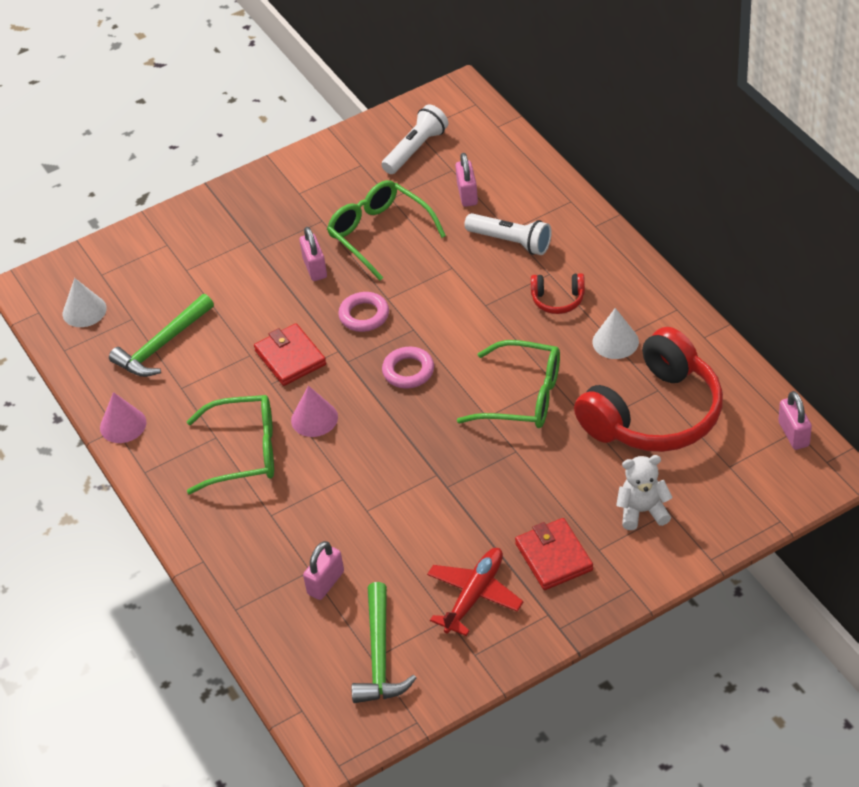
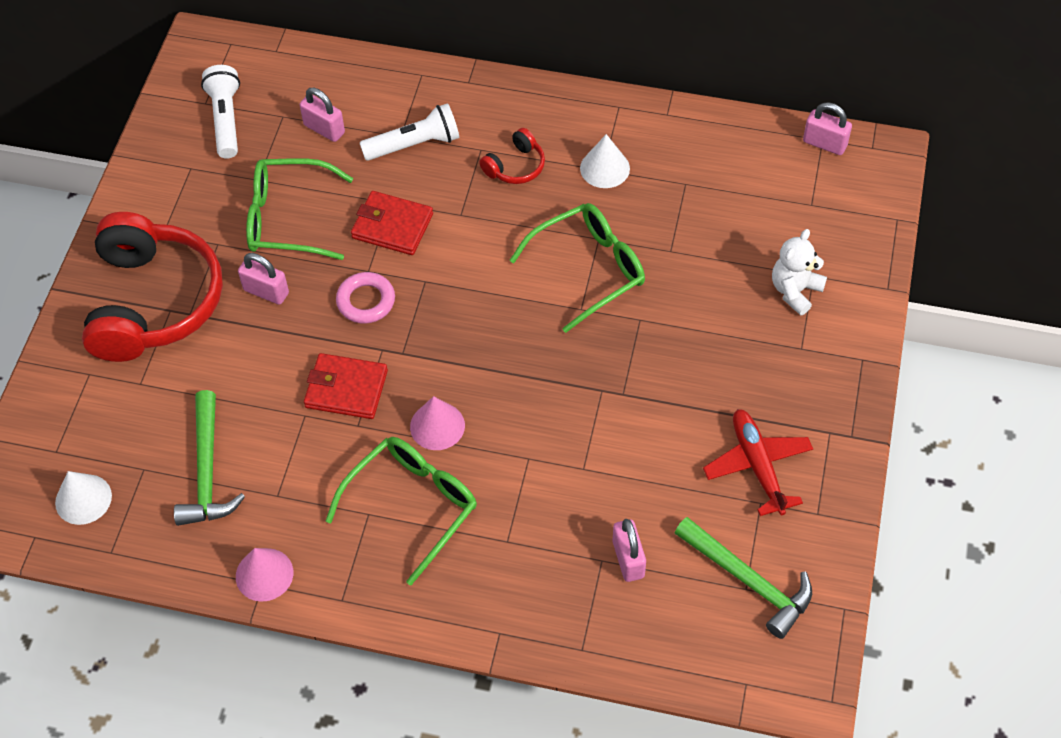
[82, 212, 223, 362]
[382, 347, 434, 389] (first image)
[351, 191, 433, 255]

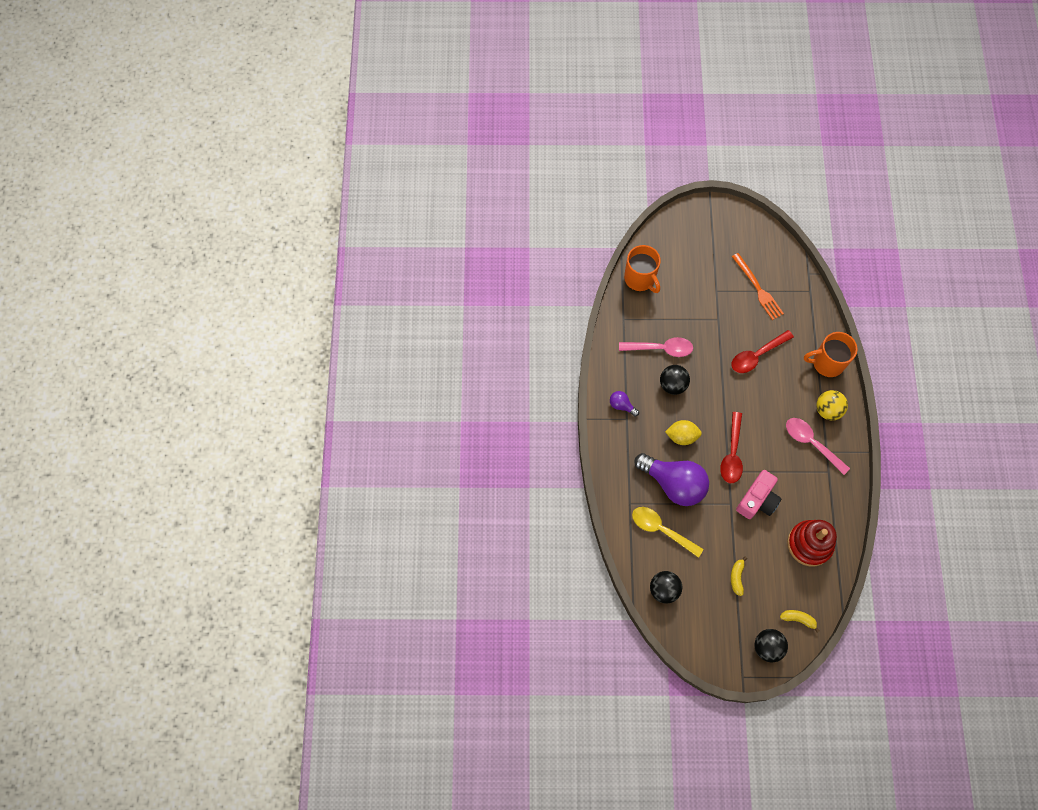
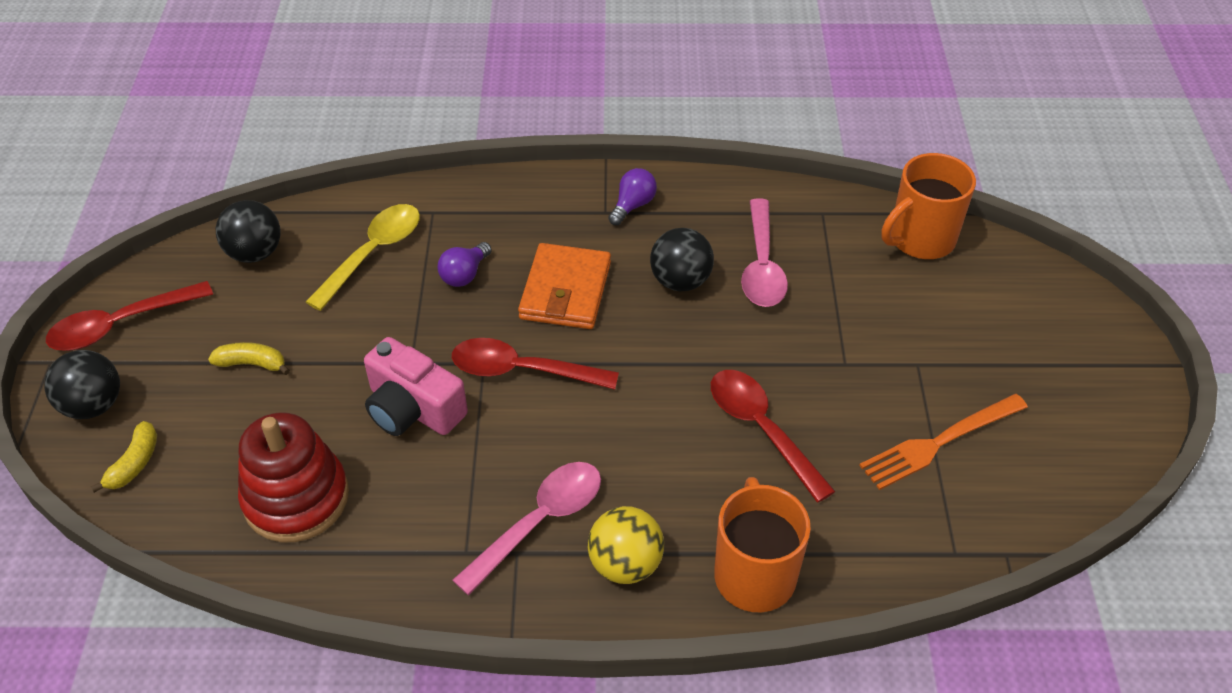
[518, 243, 611, 329]
[437, 242, 492, 287]
[46, 281, 213, 351]

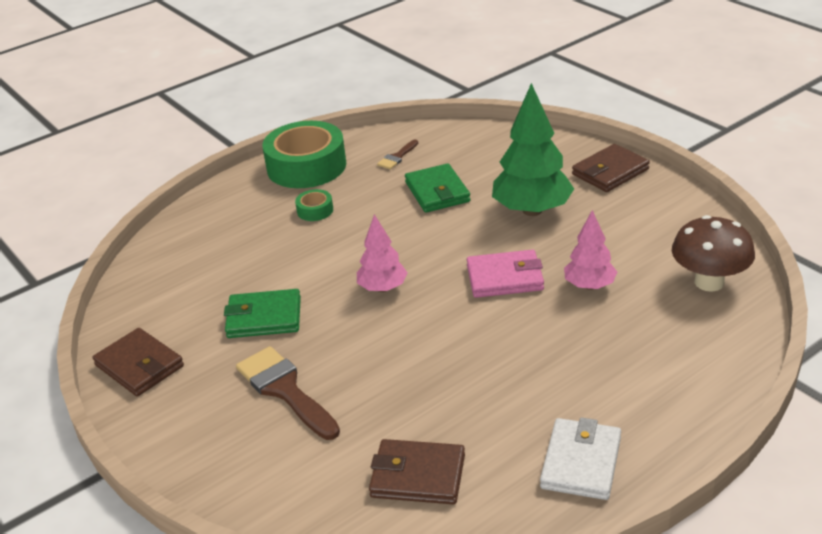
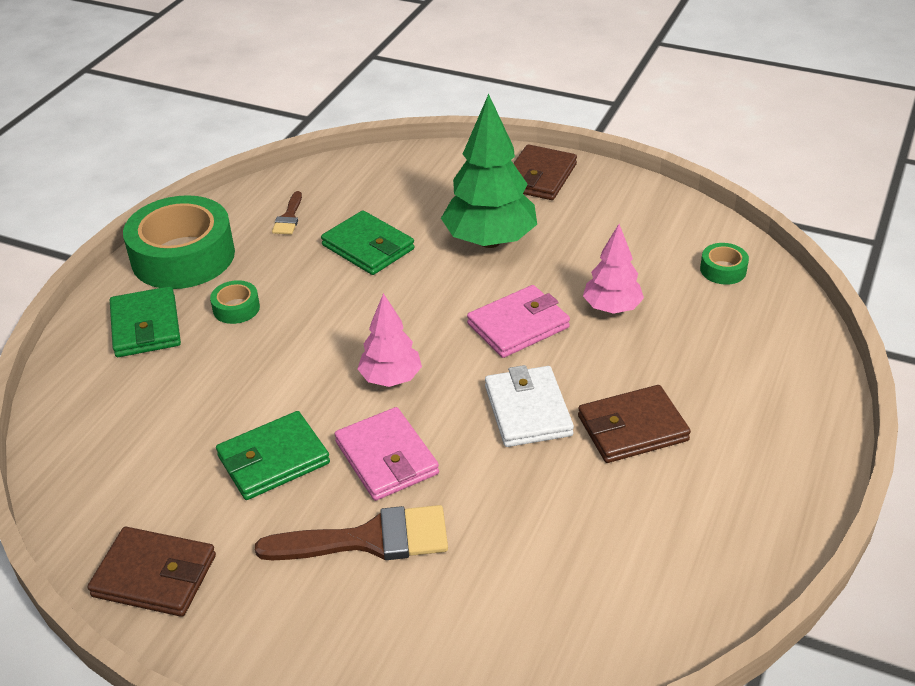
[700, 243, 749, 285]
[255, 505, 448, 560]
[485, 365, 574, 447]
[578, 385, 691, 463]
[110, 286, 181, 357]
[335, 407, 439, 501]

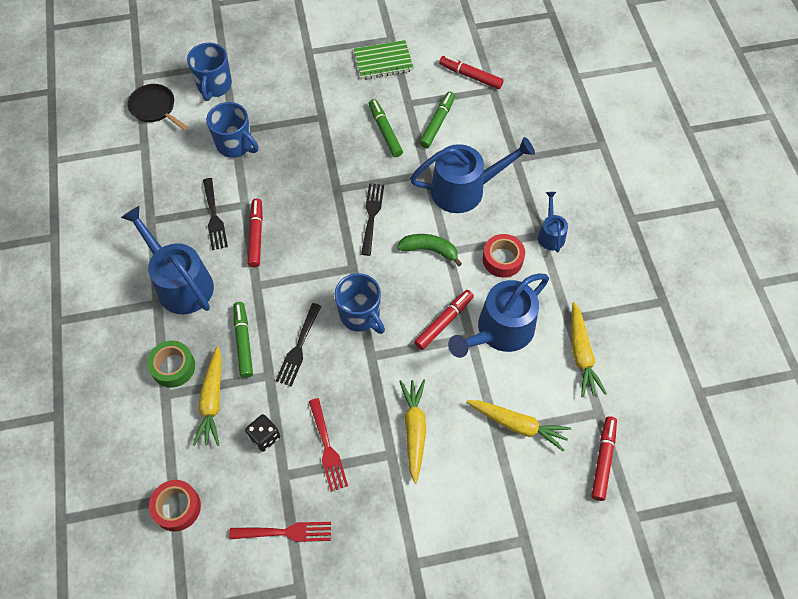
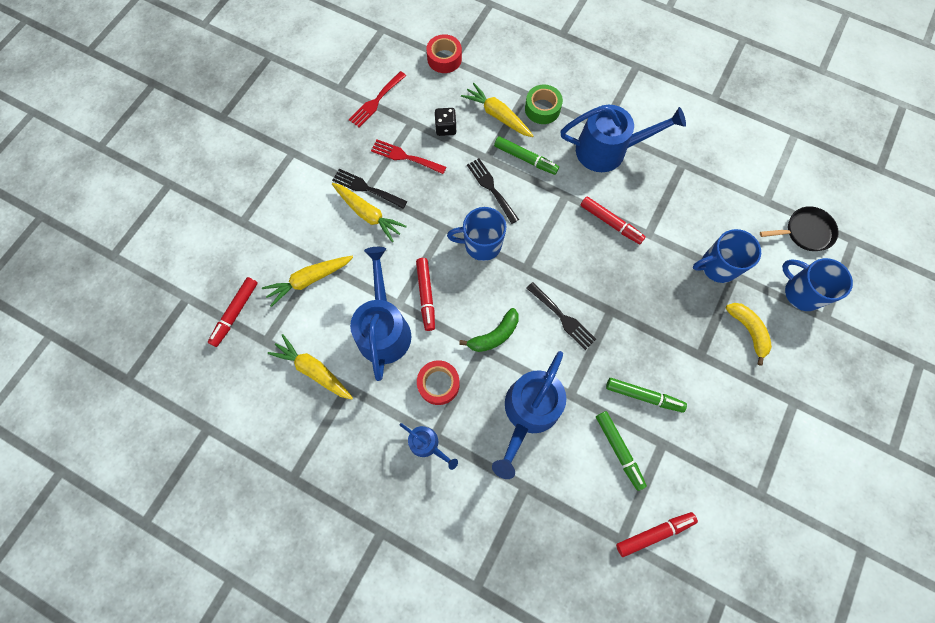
[354, 40, 414, 80] (first image)
[332, 169, 407, 209]
[208, 277, 258, 347]
[725, 303, 772, 366]

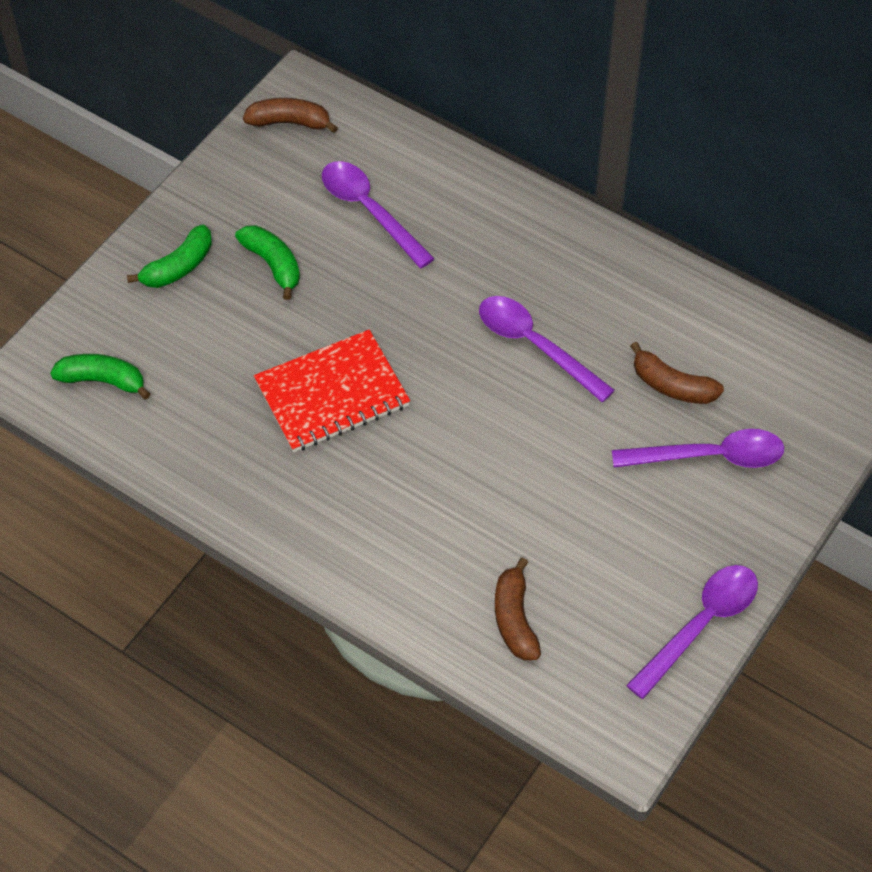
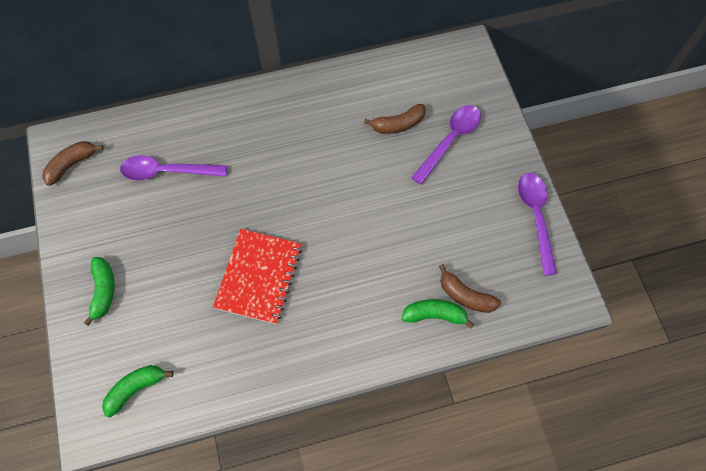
[401, 299, 475, 329]
[479, 296, 615, 402] (first image)

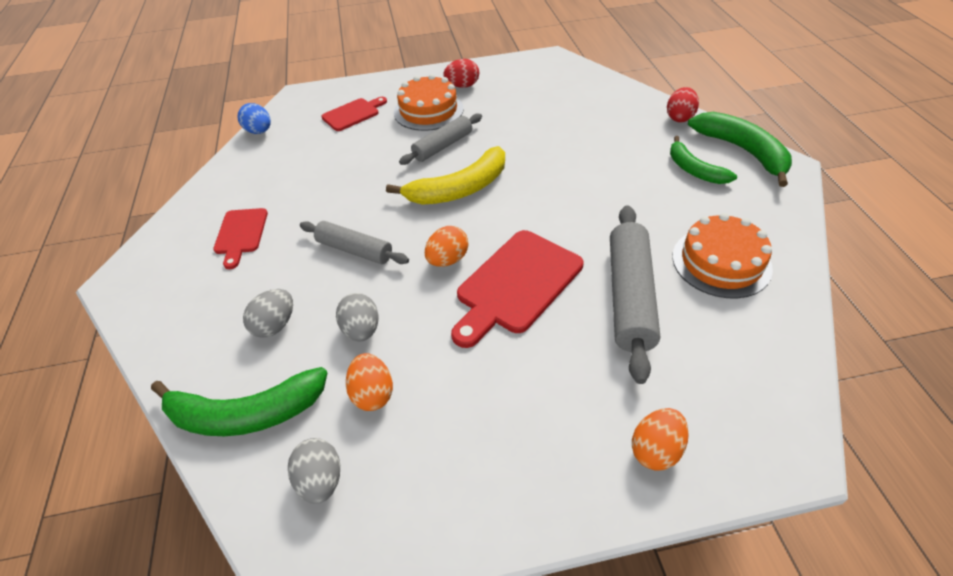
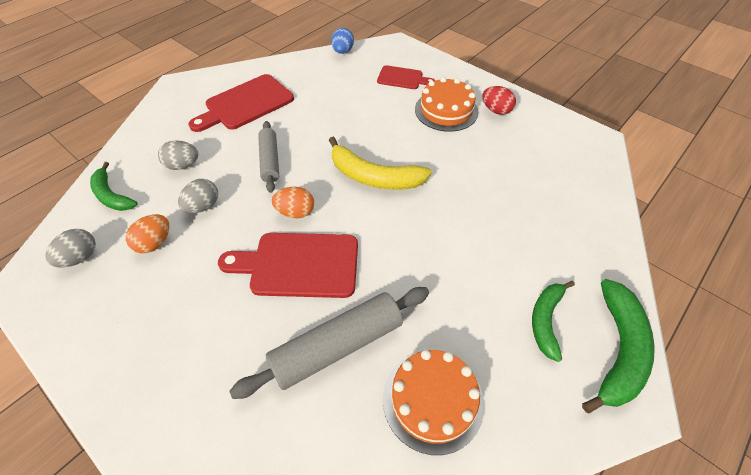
[667, 87, 699, 123] (first image)
[399, 114, 482, 165] (first image)
[188, 74, 294, 132]
[90, 162, 138, 211]
[632, 408, 689, 471] (first image)

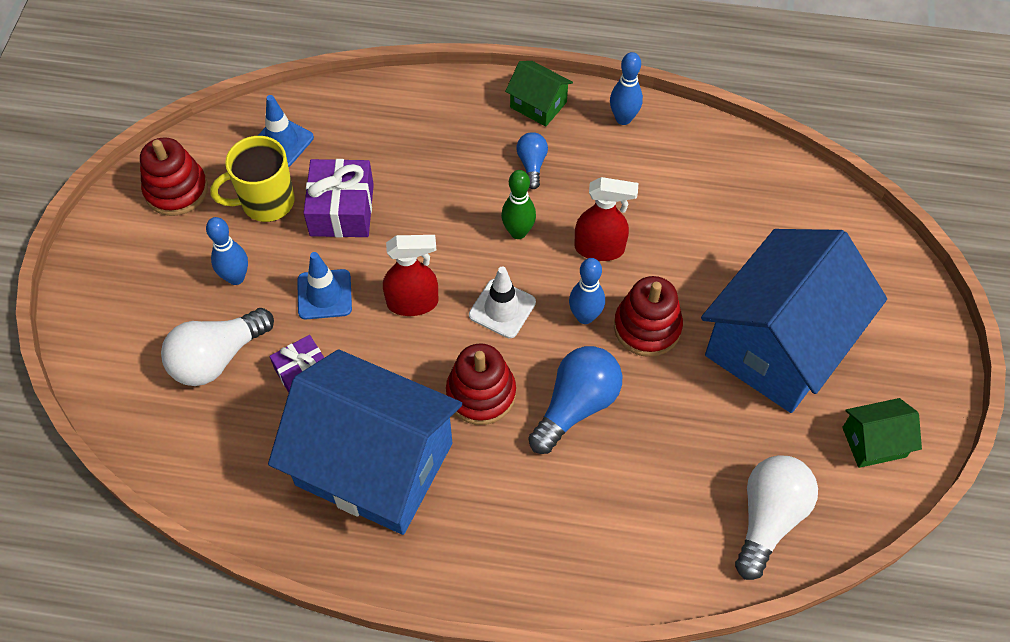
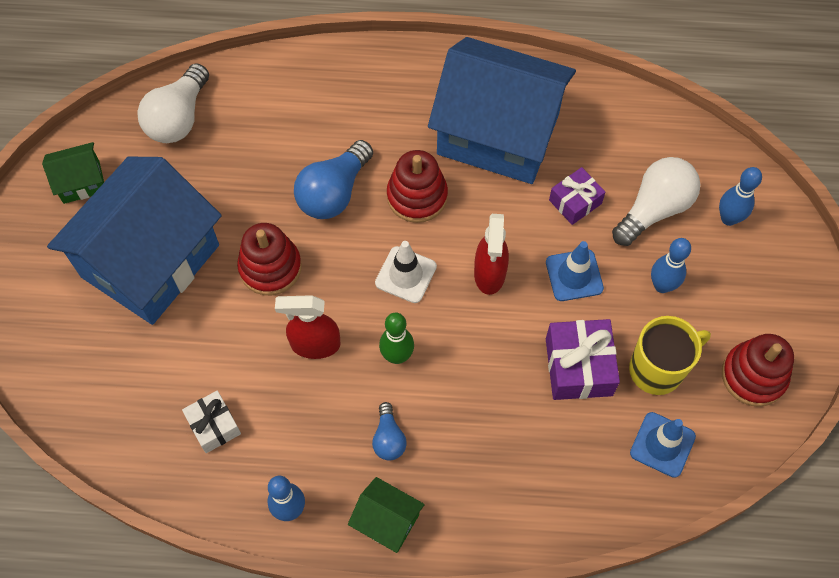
[474, 214, 509, 295]
[719, 167, 762, 226]
[182, 390, 241, 453]

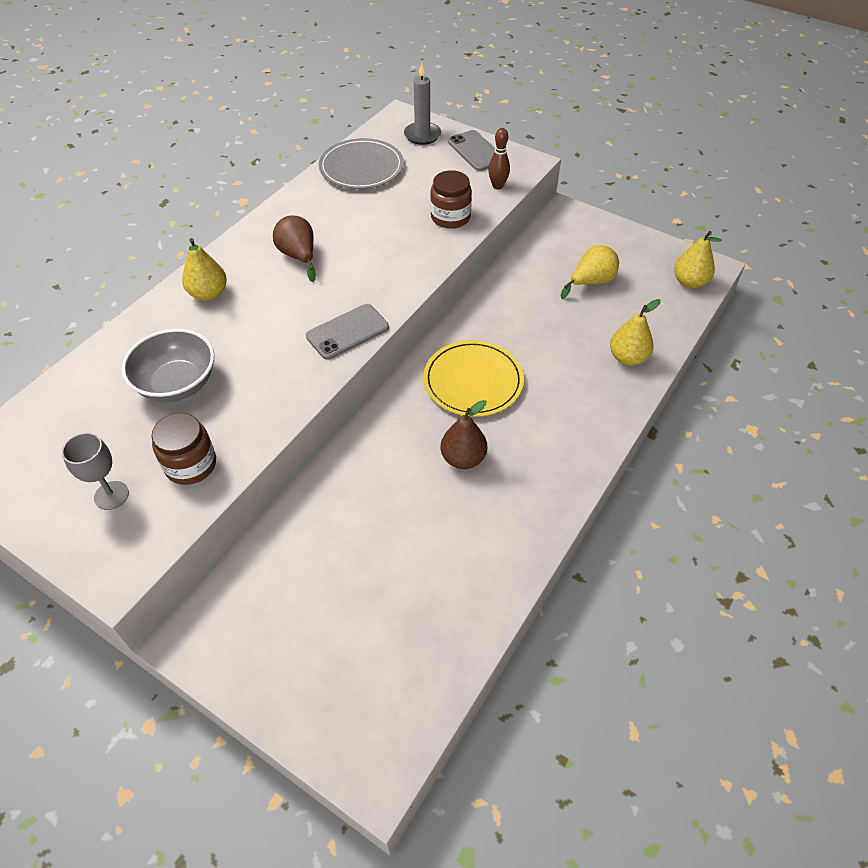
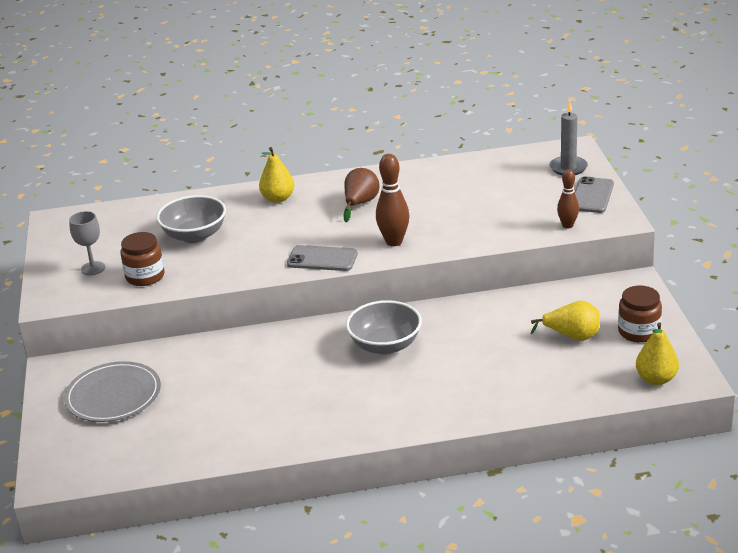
[64, 361, 161, 422]
[618, 285, 662, 343]
[610, 299, 661, 366] (first image)
[346, 300, 422, 355]
[441, 400, 487, 469] (first image)
[376, 154, 410, 246]

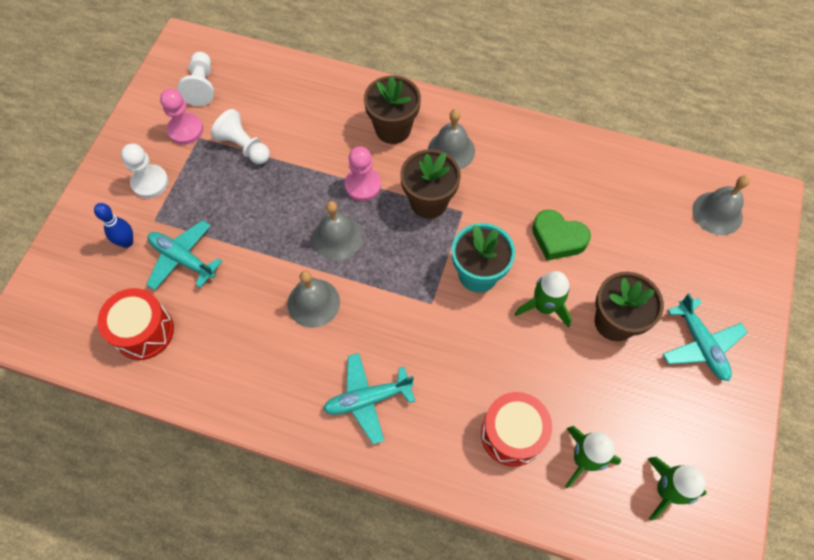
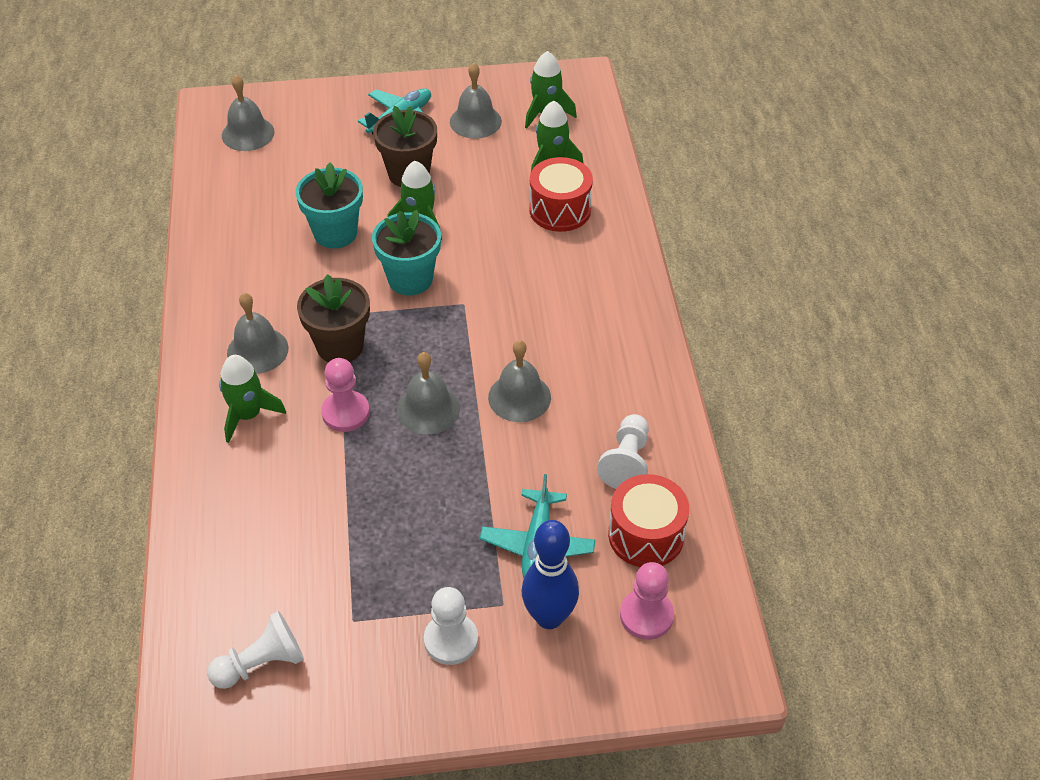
[219, 355, 286, 443]
[620, 562, 674, 640]
[597, 414, 649, 489]
[522, 520, 579, 629]
[295, 163, 363, 249]
[323, 353, 415, 444] (first image)
[450, 63, 502, 139]

